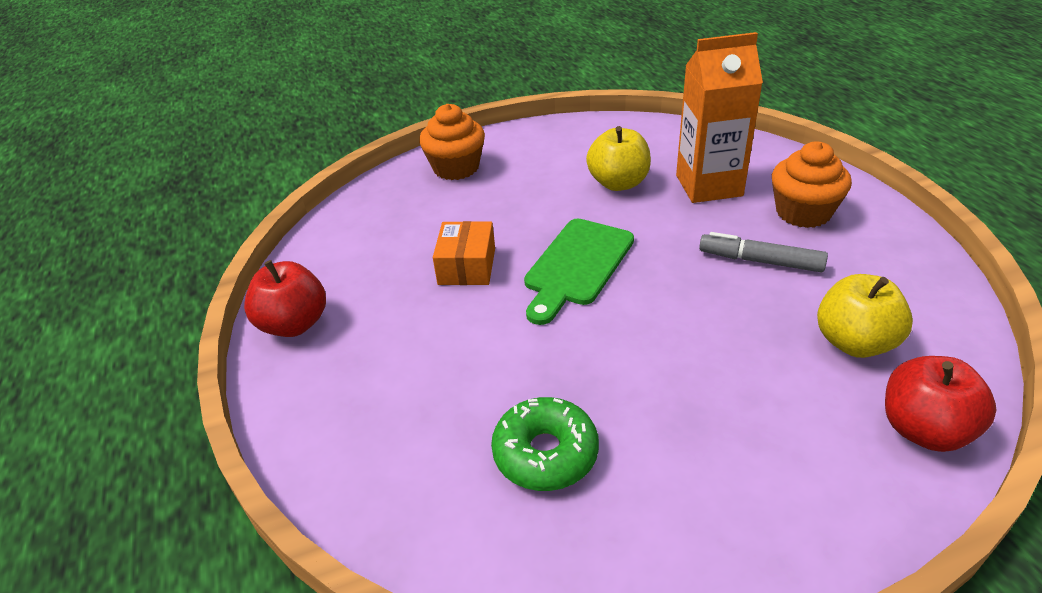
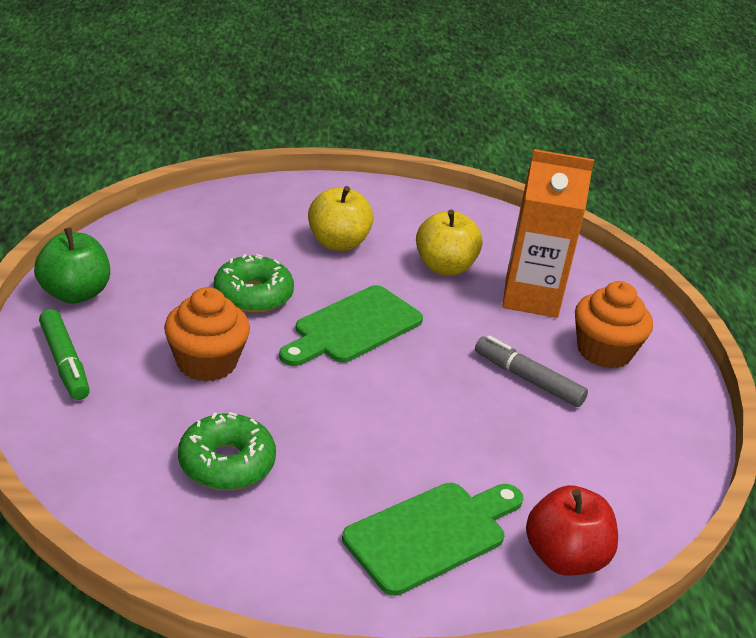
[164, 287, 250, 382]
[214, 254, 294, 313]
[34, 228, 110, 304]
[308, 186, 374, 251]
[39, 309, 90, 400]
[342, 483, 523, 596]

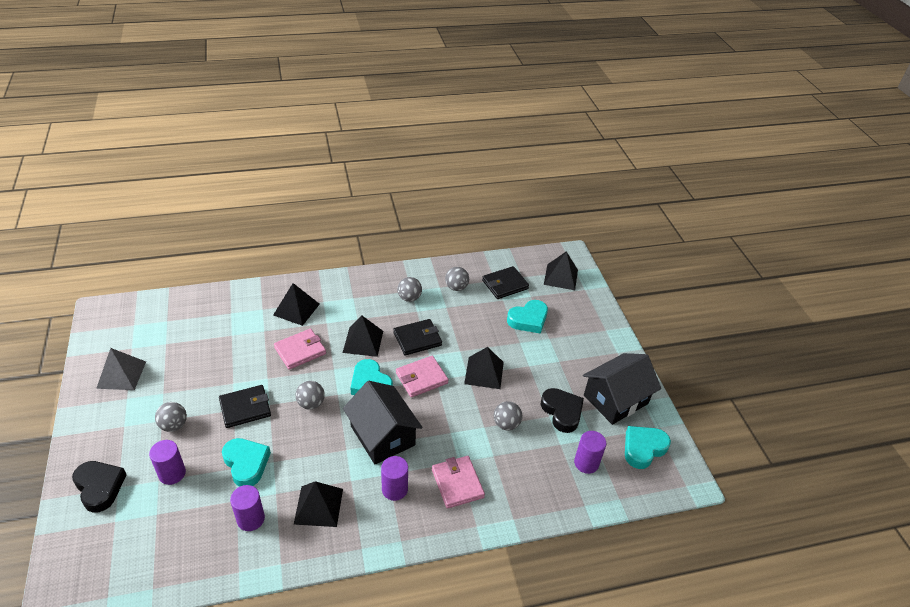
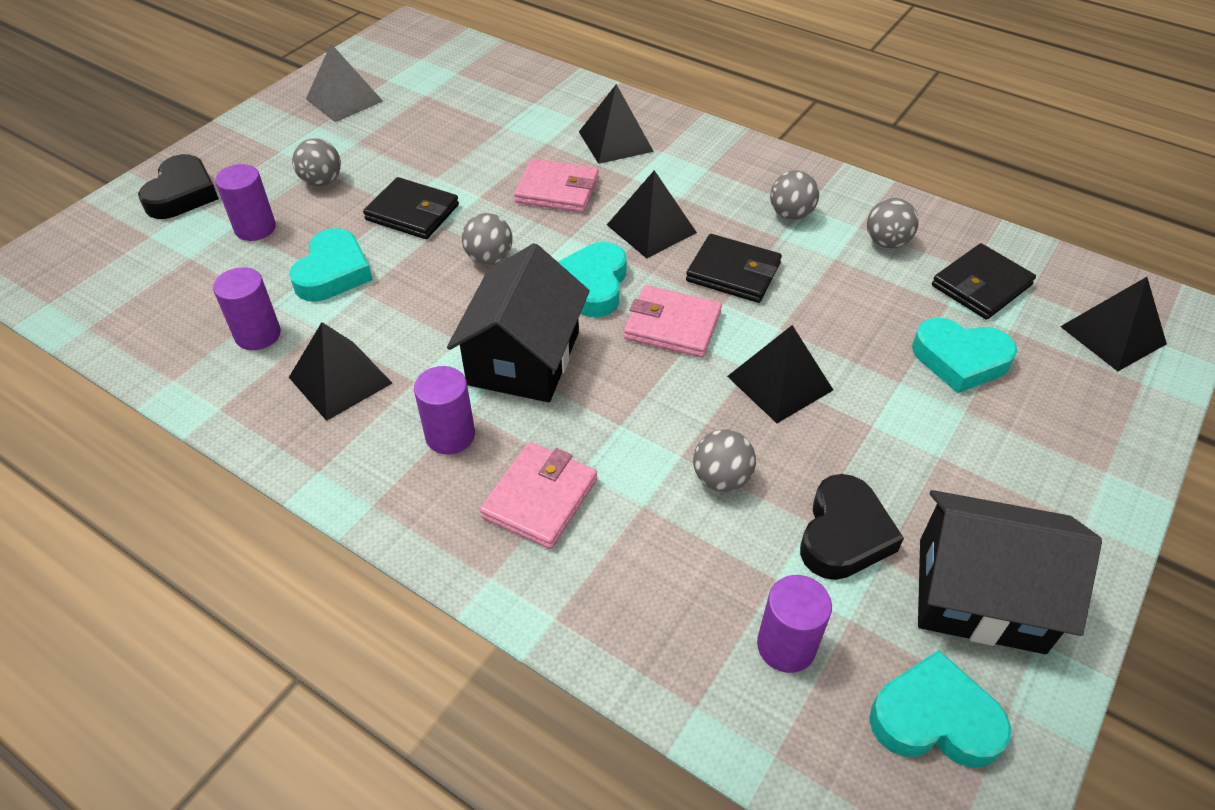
[932, 243, 1036, 320]

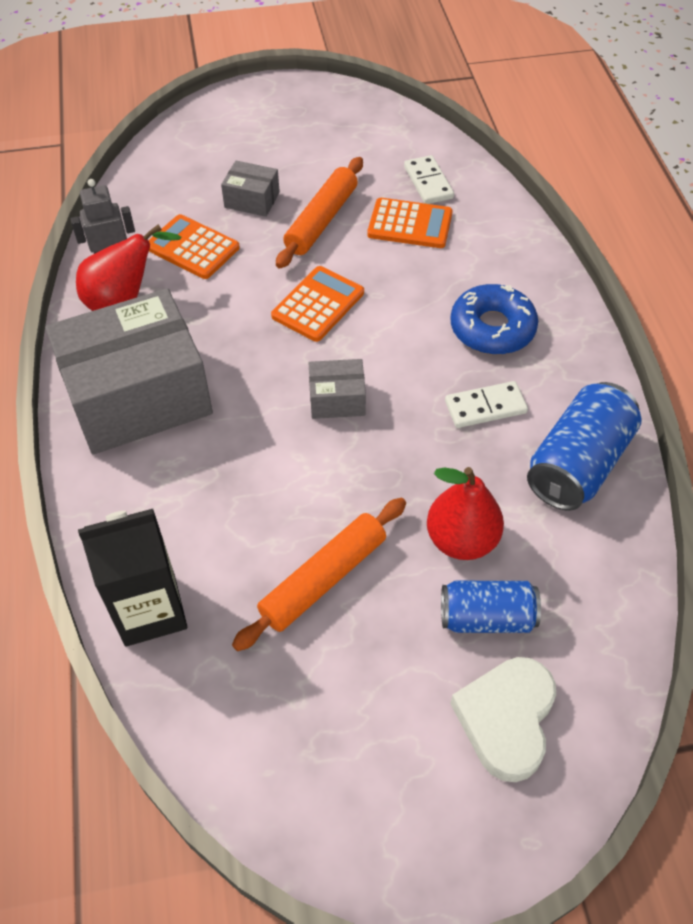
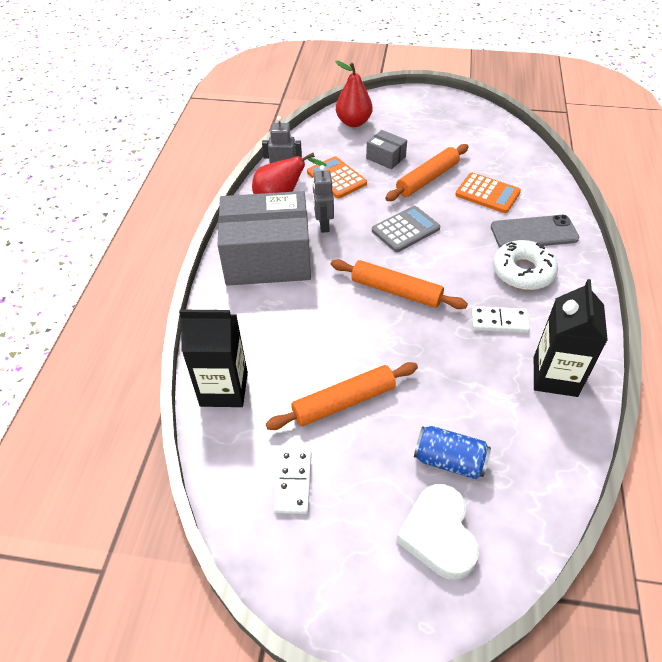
[274, 449, 312, 514]
[372, 206, 440, 252]
[493, 240, 558, 290]
[331, 259, 468, 309]
[534, 279, 608, 397]
[335, 60, 373, 127]
[396, 484, 479, 580]
[313, 165, 334, 233]
[491, 215, 579, 247]

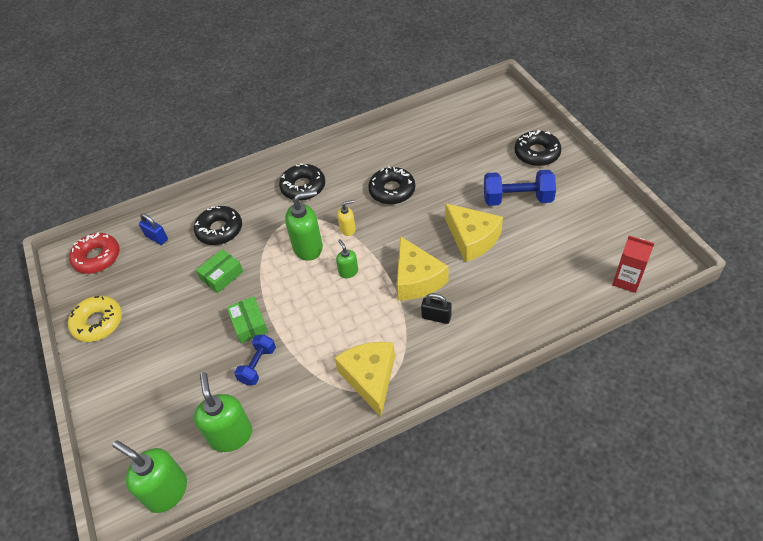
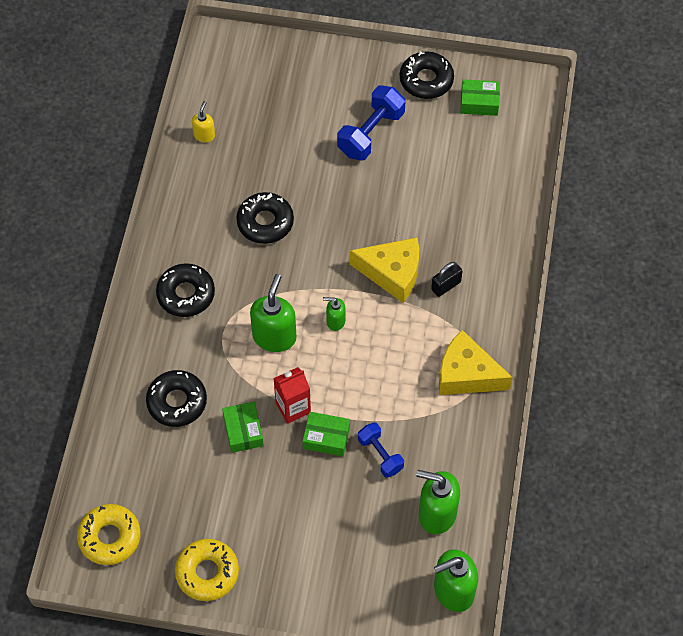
[400, 52, 454, 99]
[192, 101, 215, 142]
[445, 203, 503, 262] (first image)
[139, 213, 168, 245] (first image)
[77, 504, 141, 565]
[273, 367, 311, 424]
[460, 79, 500, 116]

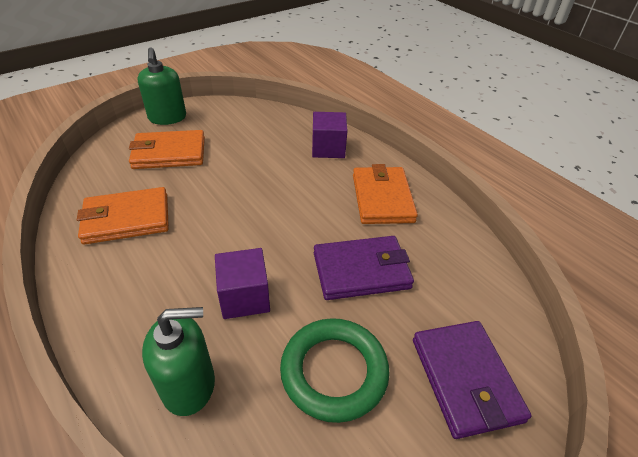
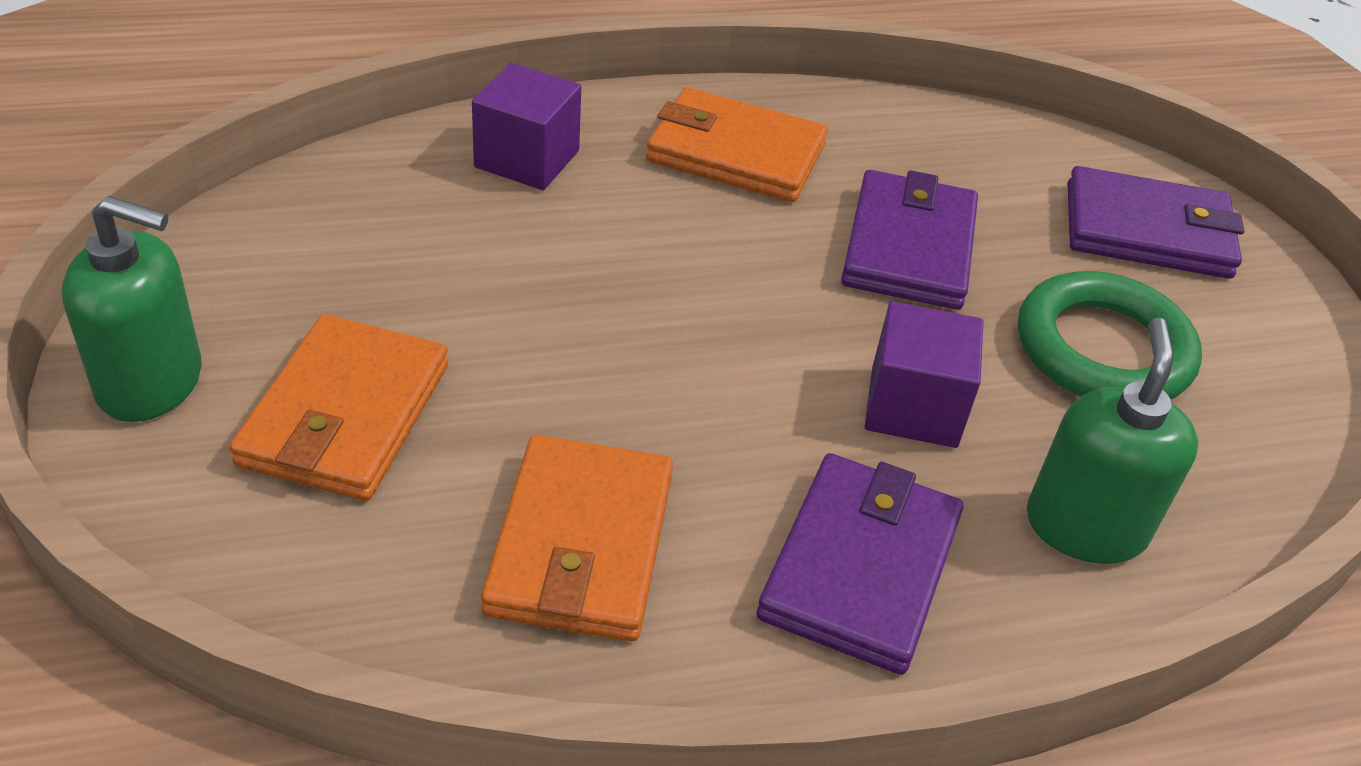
[756, 453, 963, 675]

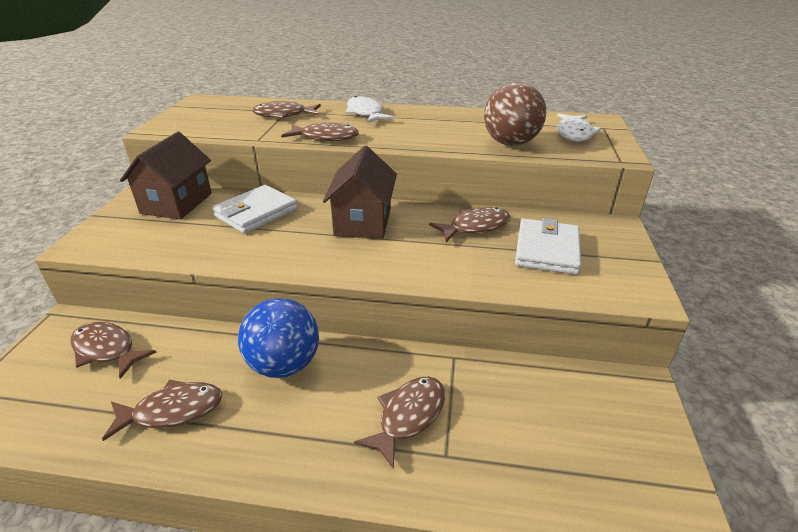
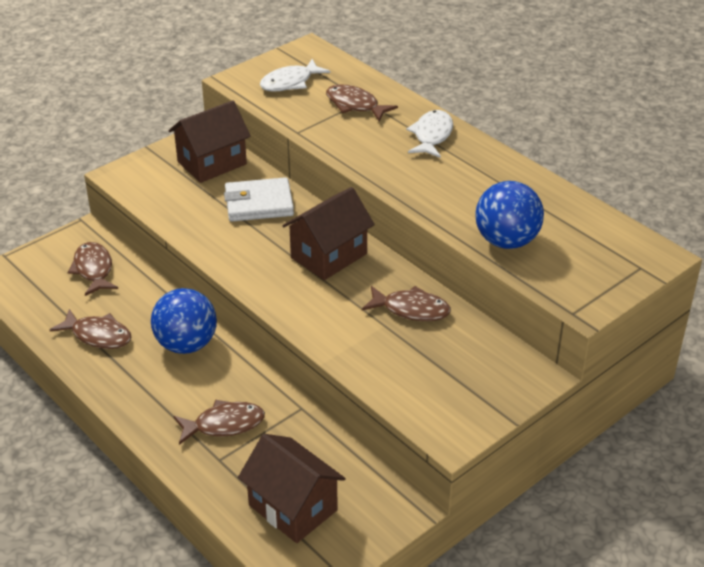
[475, 181, 544, 249]
[260, 59, 330, 92]
[281, 123, 359, 141] (first image)
[515, 218, 581, 275] (first image)
[238, 434, 346, 543]

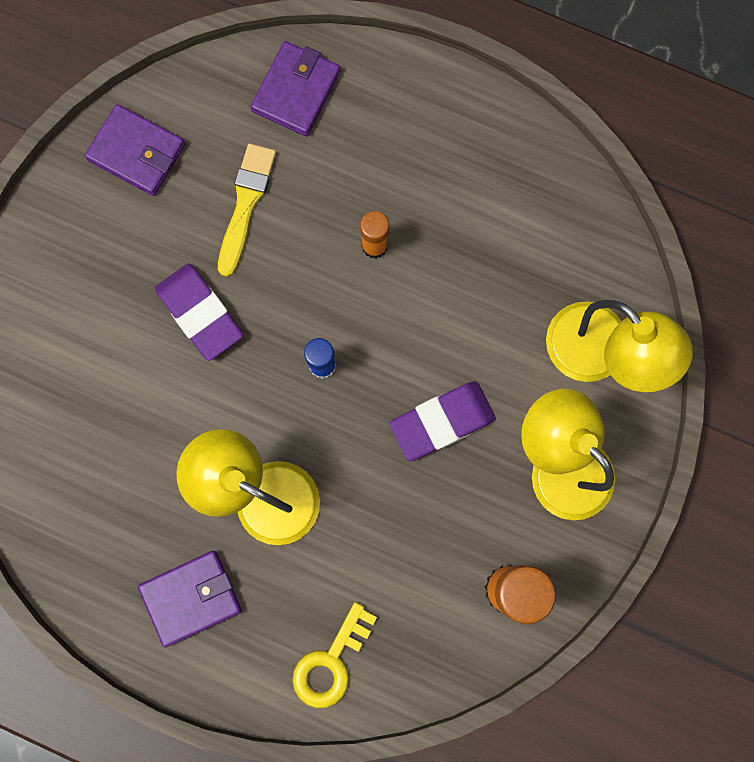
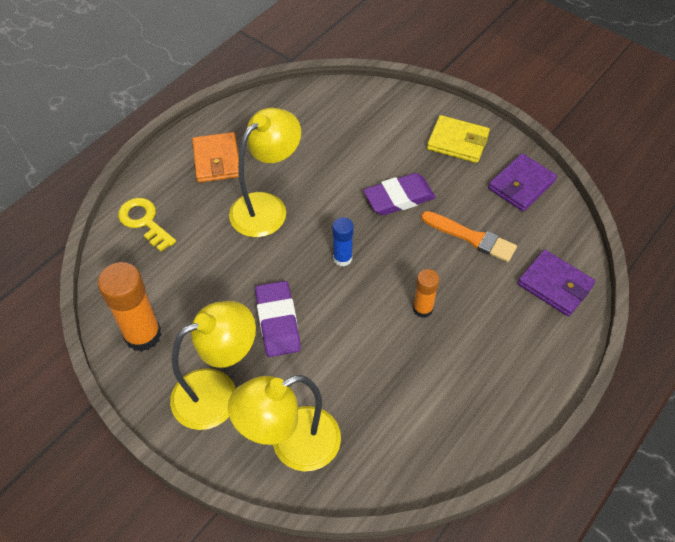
[421, 211, 517, 262]
[192, 132, 239, 183]
[427, 115, 490, 163]

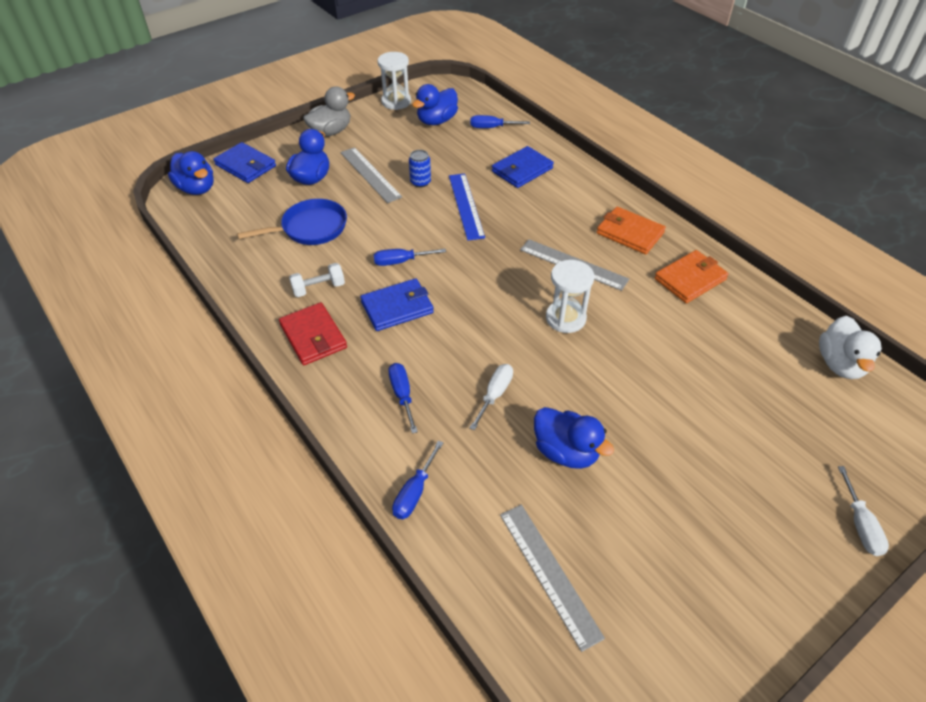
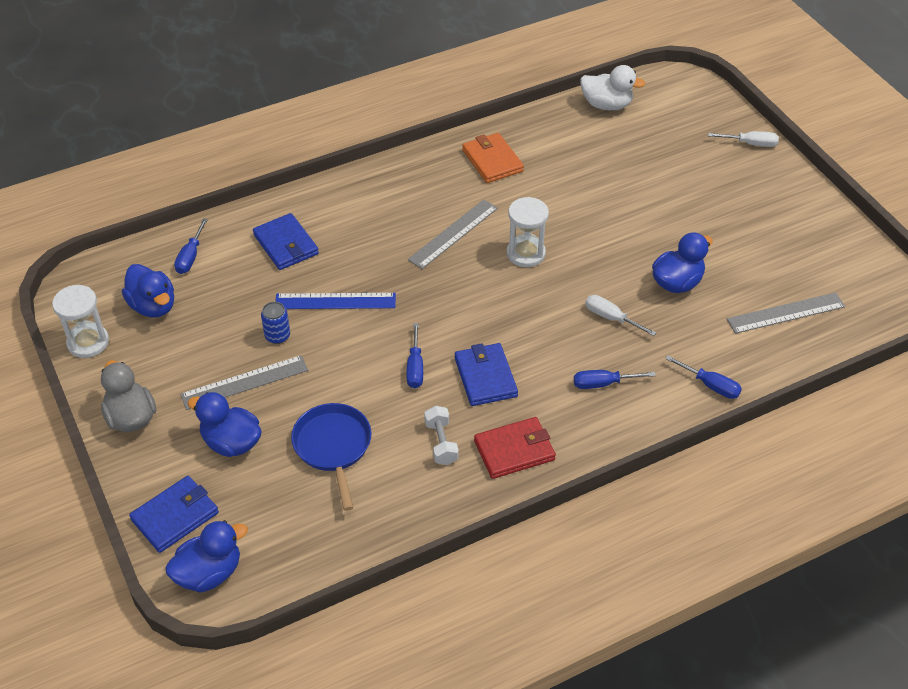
[597, 207, 666, 254] (first image)

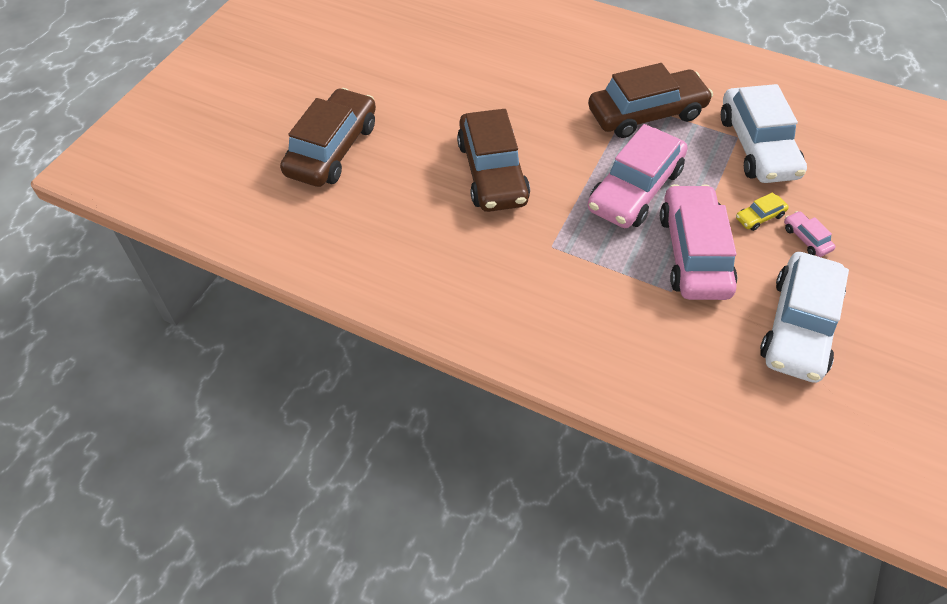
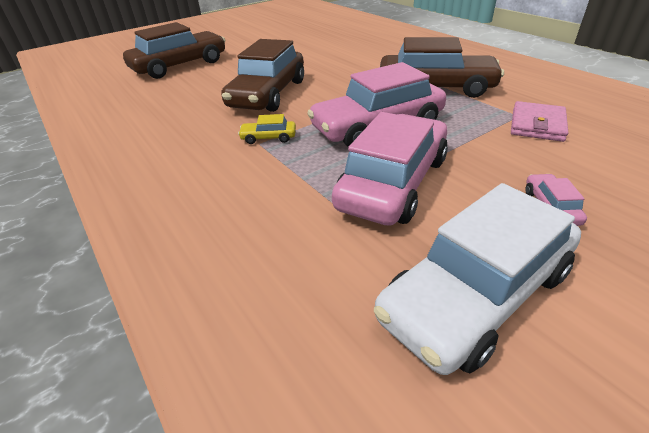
[511, 101, 568, 142]
[238, 114, 296, 144]

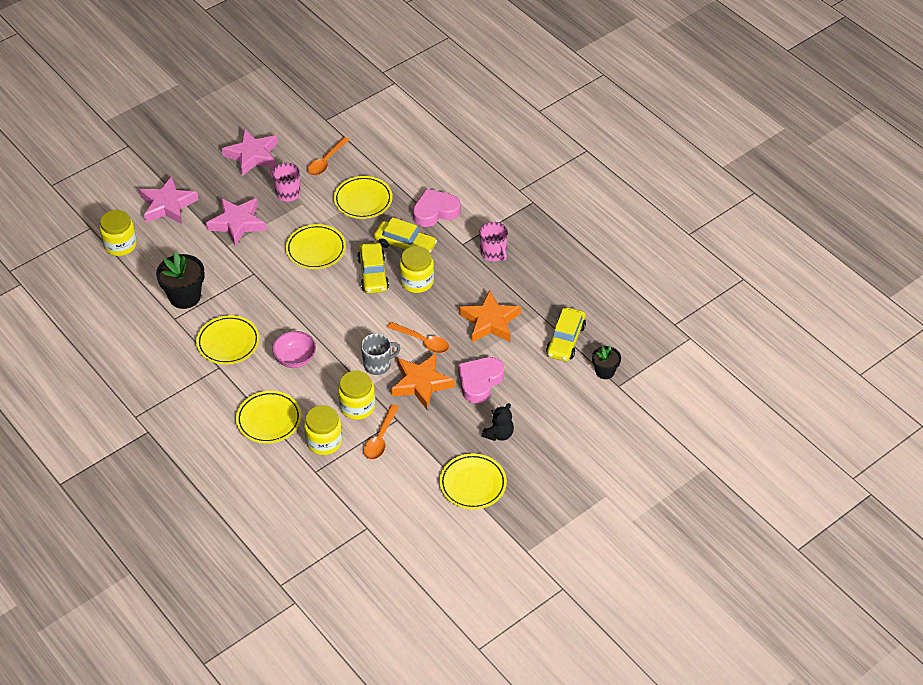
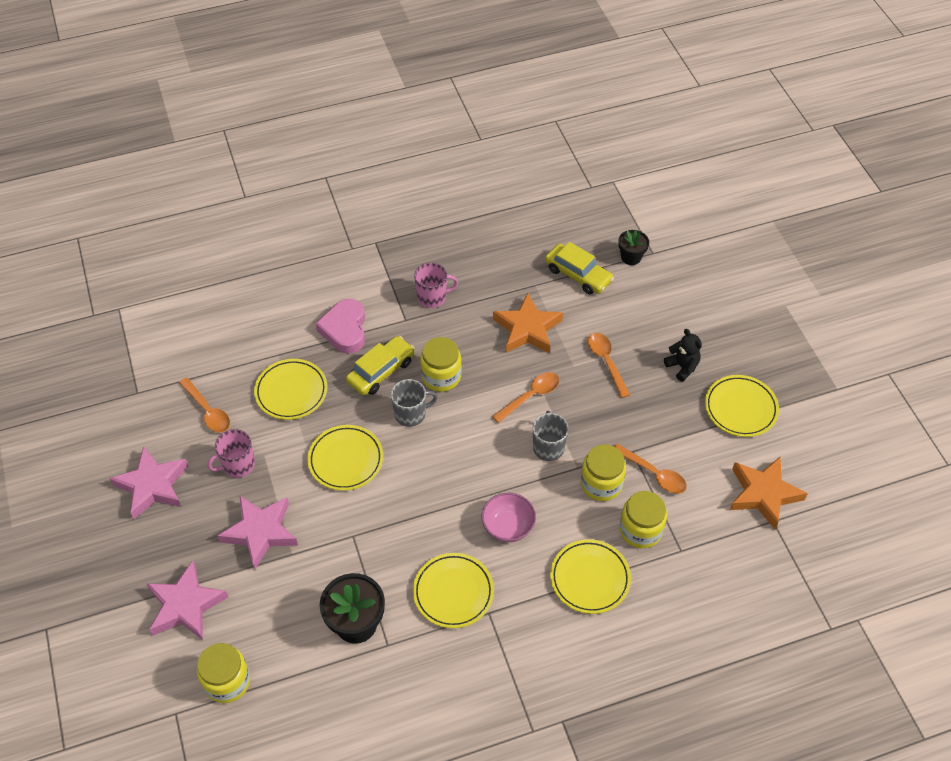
[391, 379, 438, 427]
[730, 457, 808, 529]
[588, 333, 630, 398]

